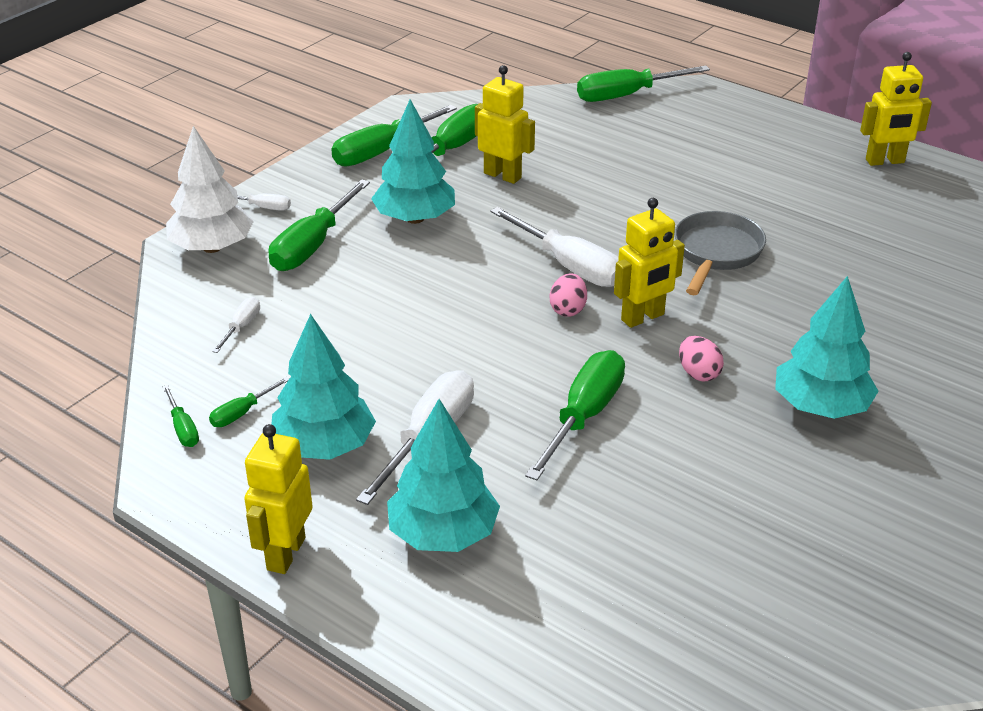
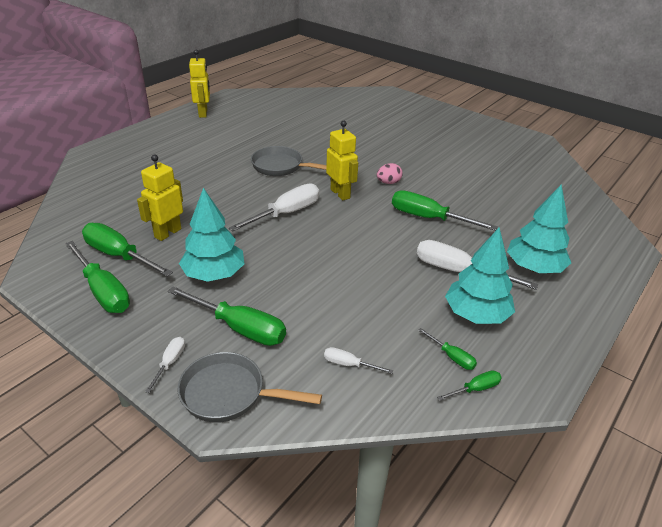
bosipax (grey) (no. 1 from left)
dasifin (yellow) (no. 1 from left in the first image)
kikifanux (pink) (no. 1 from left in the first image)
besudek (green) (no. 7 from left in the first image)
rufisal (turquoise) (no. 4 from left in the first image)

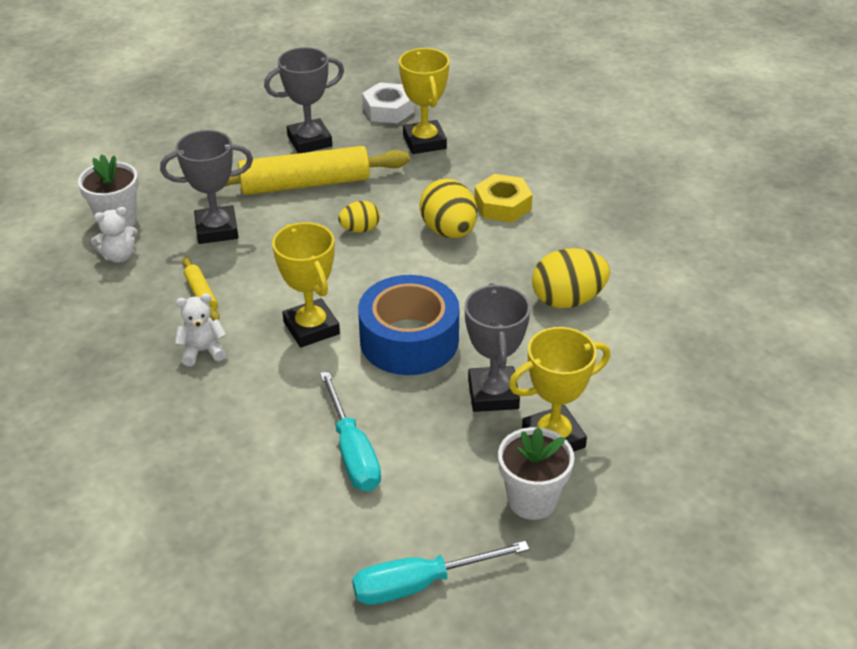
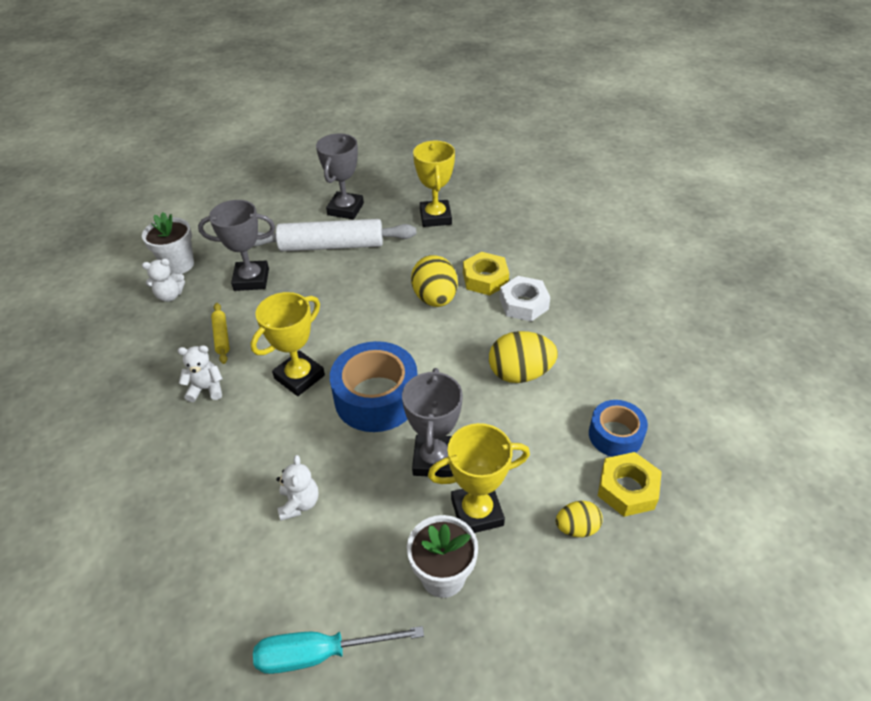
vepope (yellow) (no. 1 from left)
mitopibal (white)
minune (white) (no. 3 from left)
vepope (grey) (no. 2 from left)
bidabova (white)
kikifanux (yellow) (no. 3 from left)
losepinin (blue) (no. 2 from left)
bidabova (yellow) (no. 2 from left)

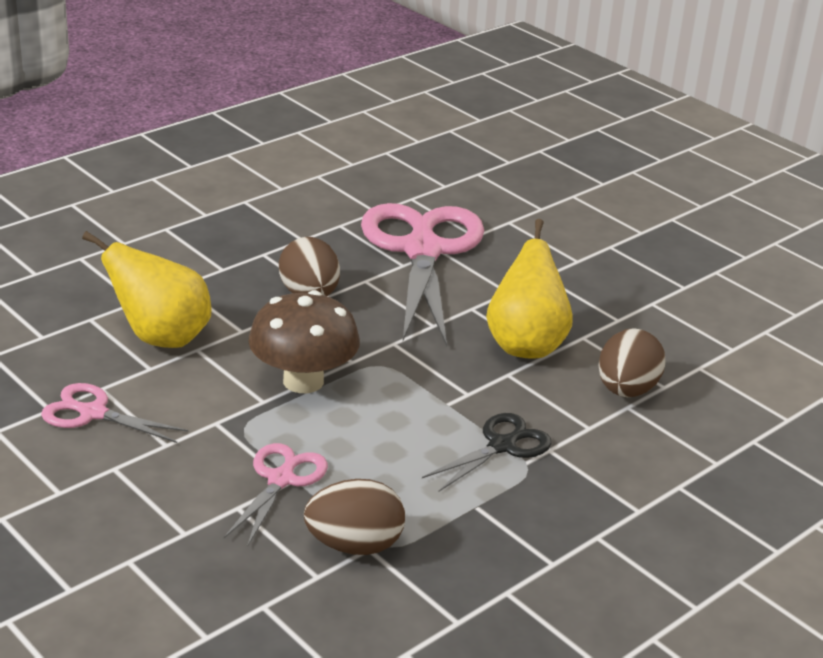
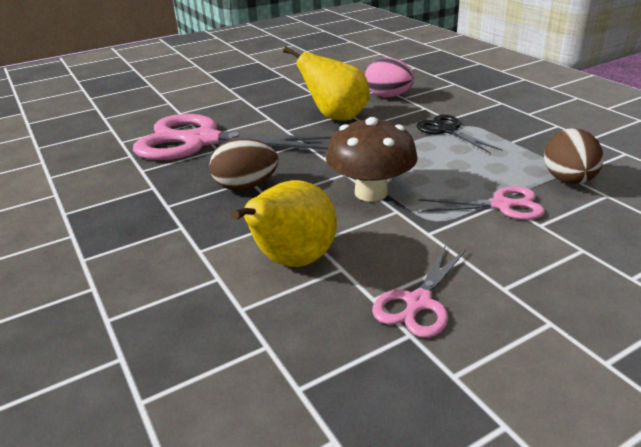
kikifanux (pink)
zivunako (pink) (no. 3 from left)

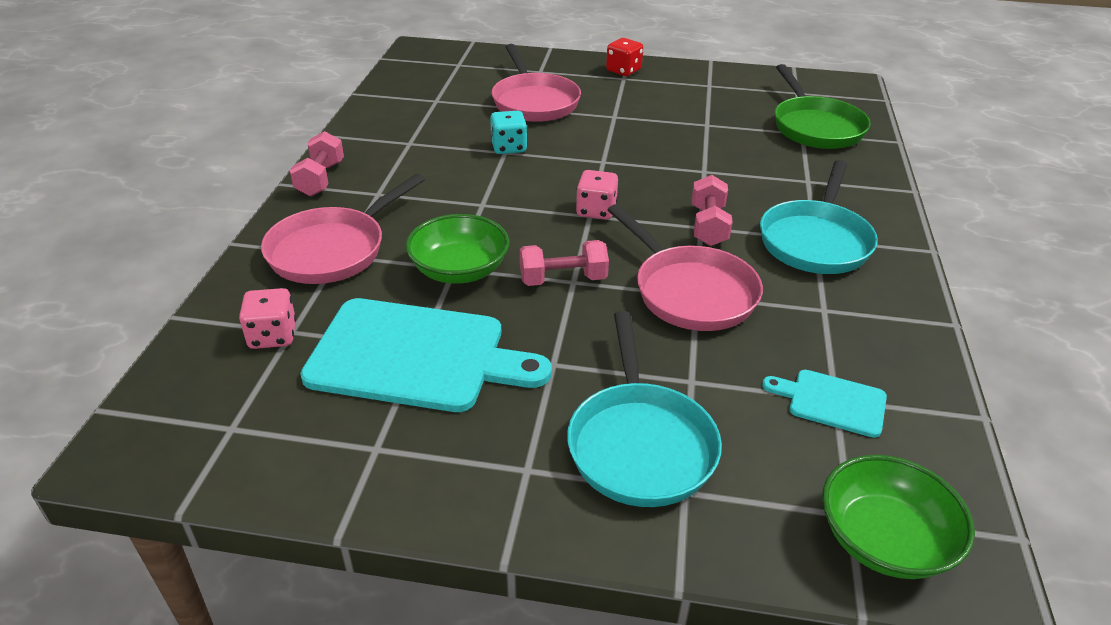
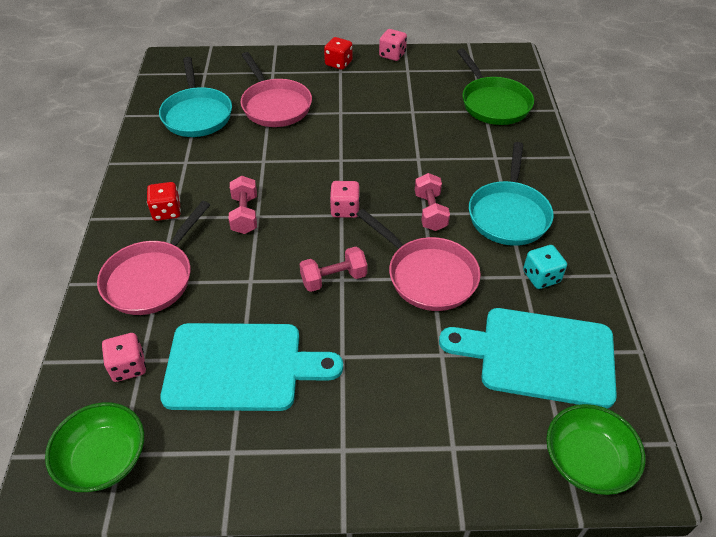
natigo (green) (no. 1 from left)
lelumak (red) (no. 1 from left)
bosipax (turquoise) (no. 1 from left)
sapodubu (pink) (no. 1 from left)
lelumak (pink) (no. 3 from left)
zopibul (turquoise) (no. 2 from left)
lelumak (turquoise)

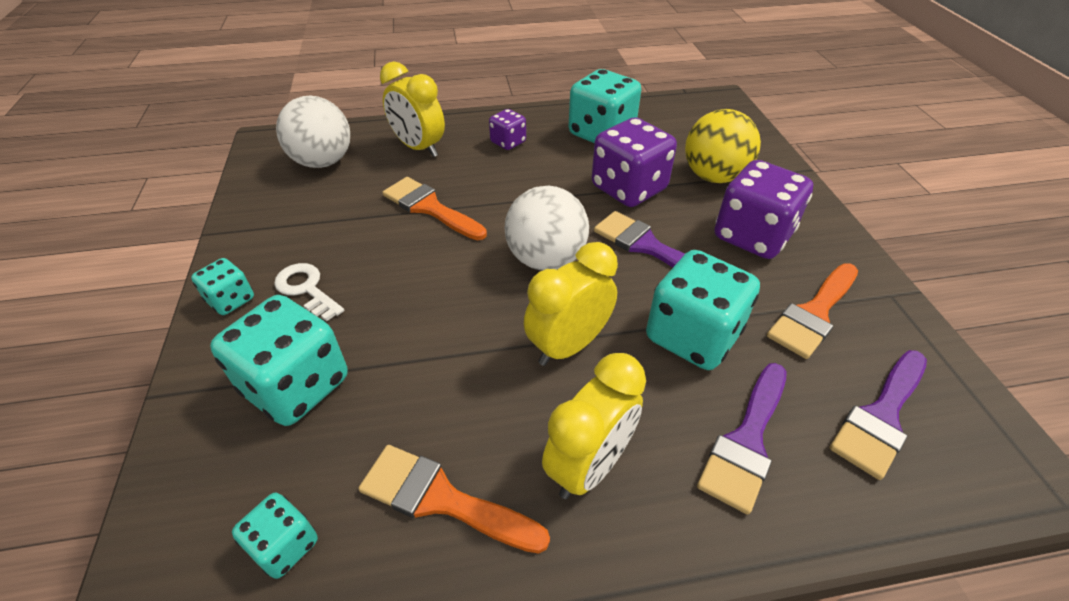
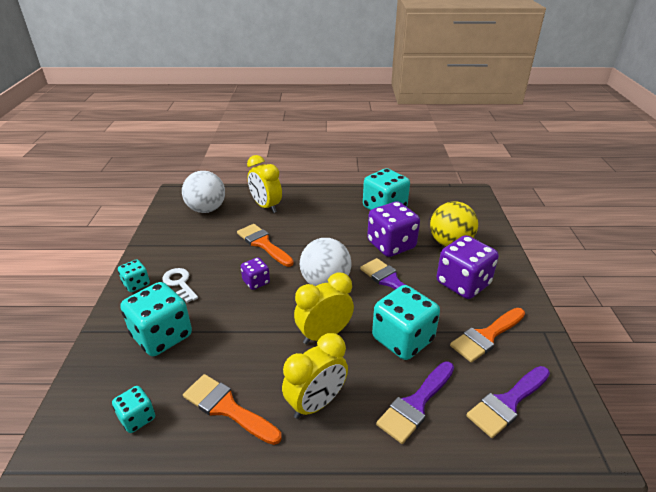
lelumak (purple) (no. 1 from left)

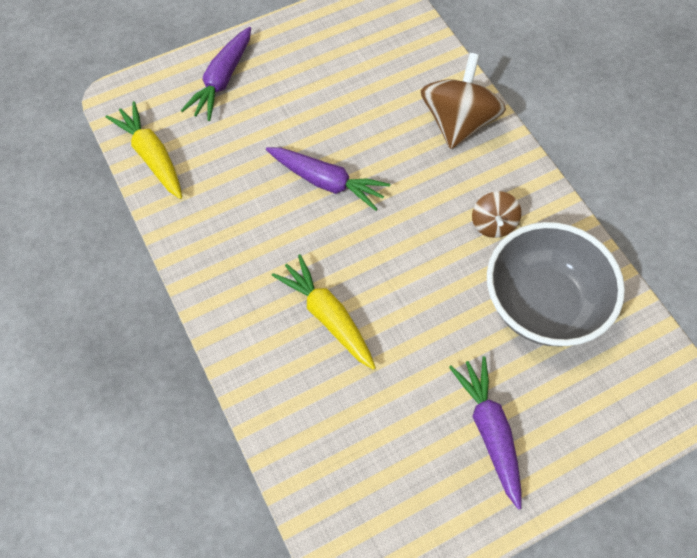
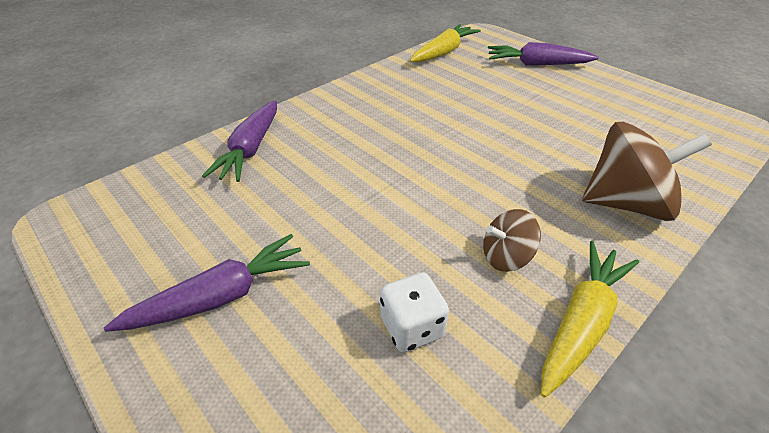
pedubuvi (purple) (no. 2 from left)
lelumak (white)
pedubuvi (yellow) (no. 2 from left)

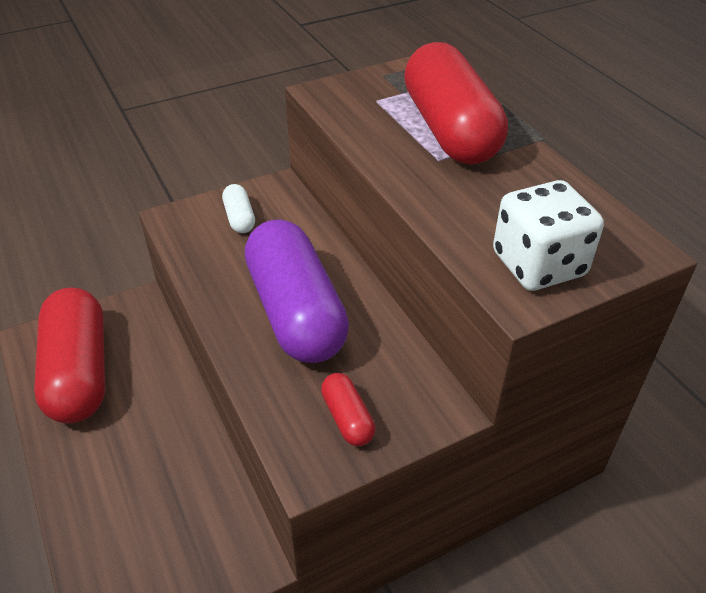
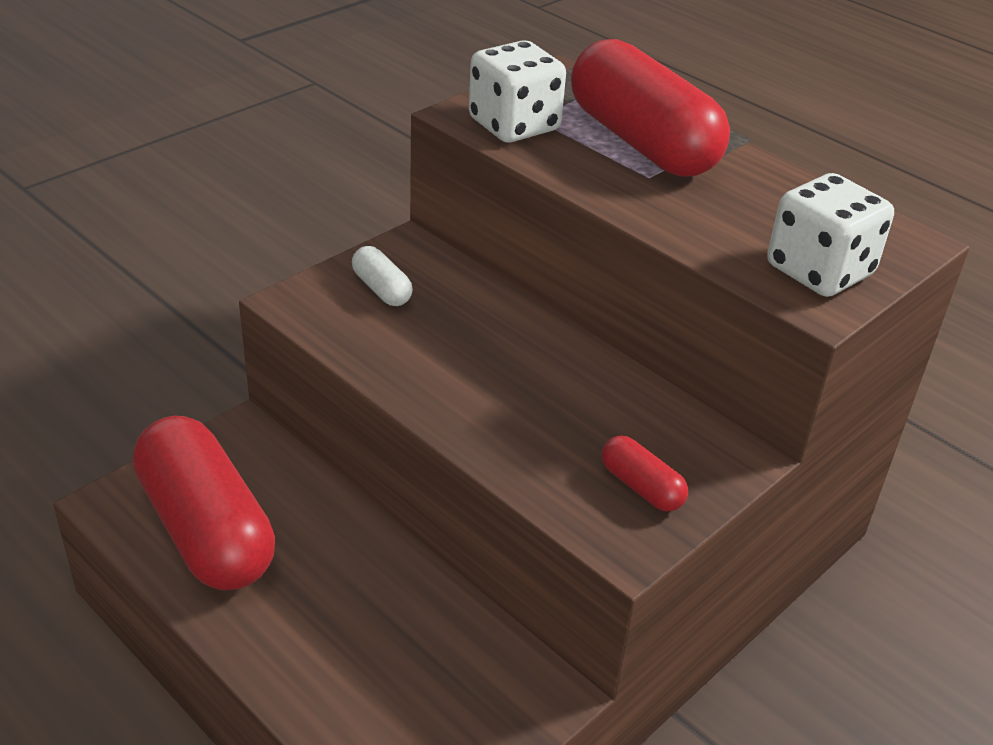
lelumak (white) (no. 1 from left)
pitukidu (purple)

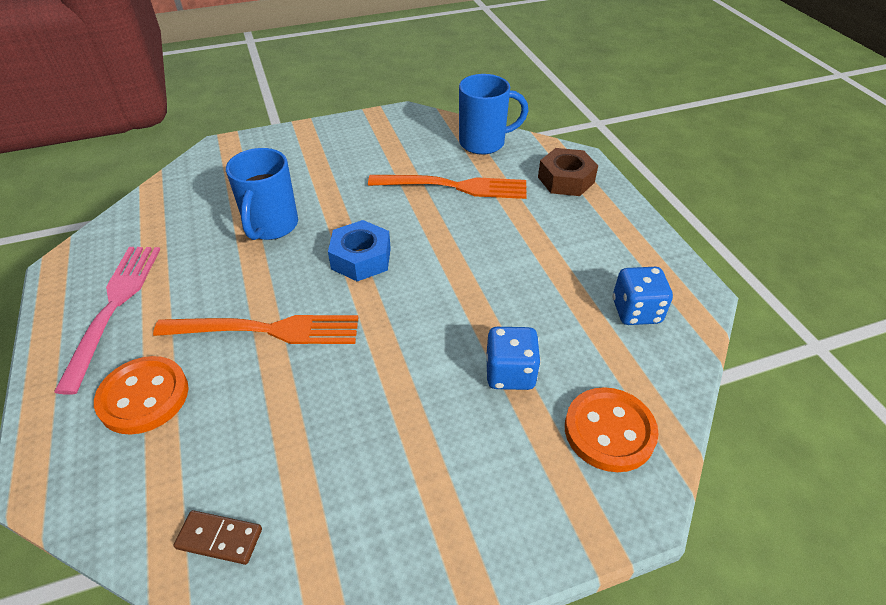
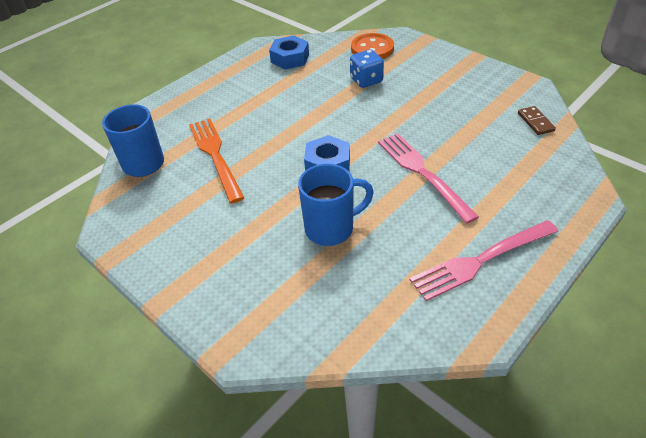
bidabova (blue) (no. 1 from left)
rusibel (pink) (no. 1 from left)
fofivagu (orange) (no. 1 from left in the first image)
bidabova (brown)

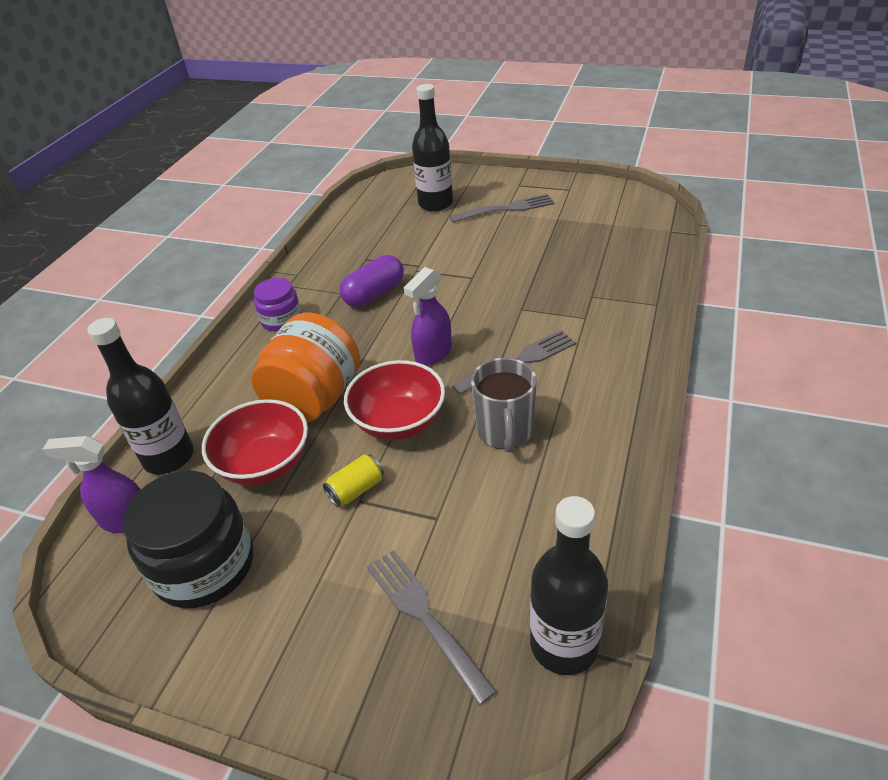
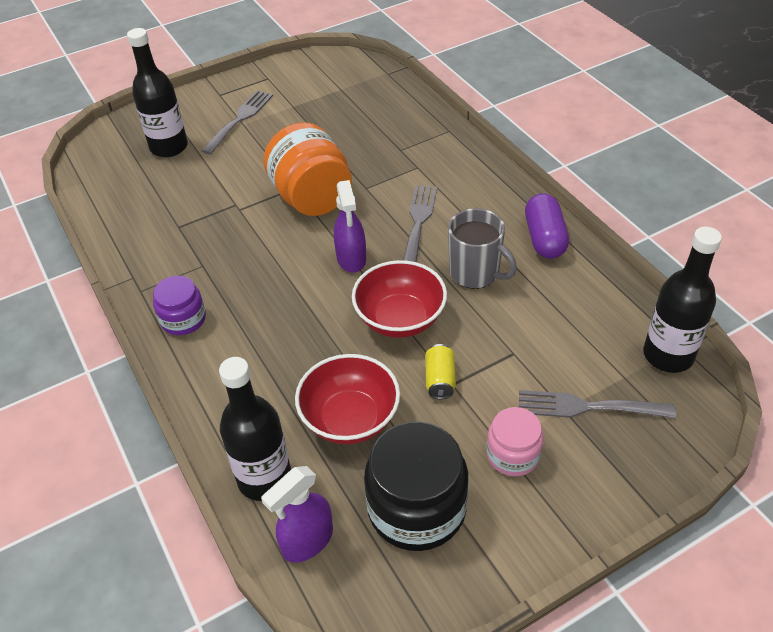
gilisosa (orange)
gilisosa (pink)
pitukidu (purple)

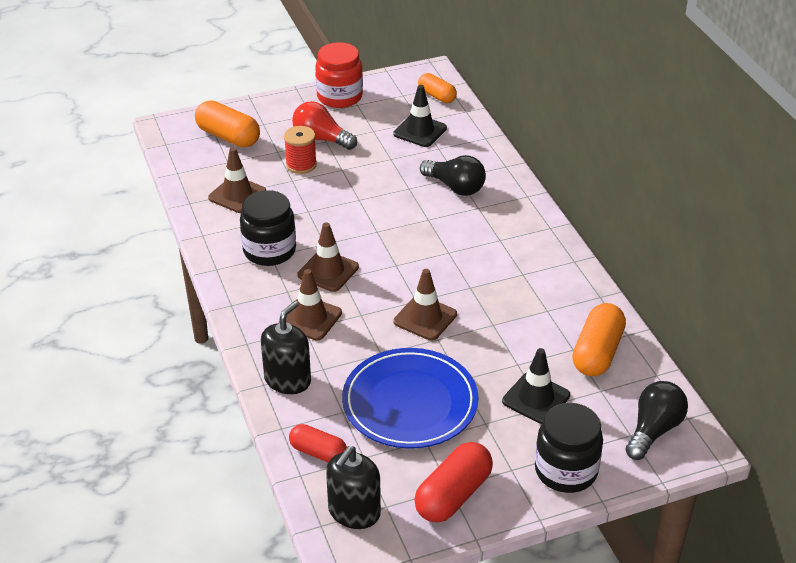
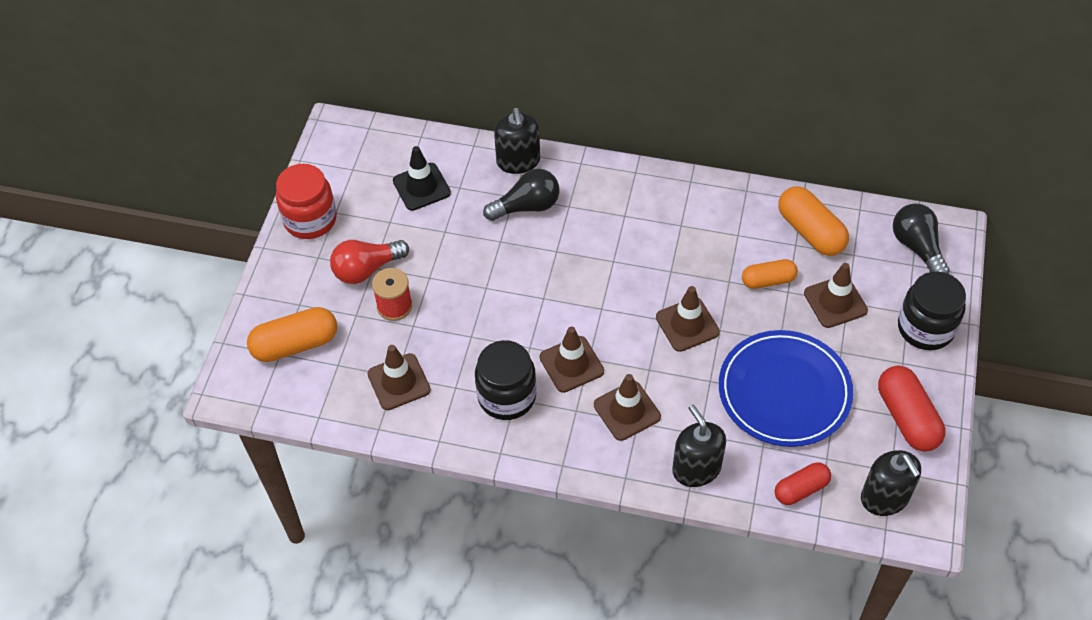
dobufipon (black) (no. 1 from left)
pitukidu (orange) (no. 2 from left)
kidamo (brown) (no. 5 from left)

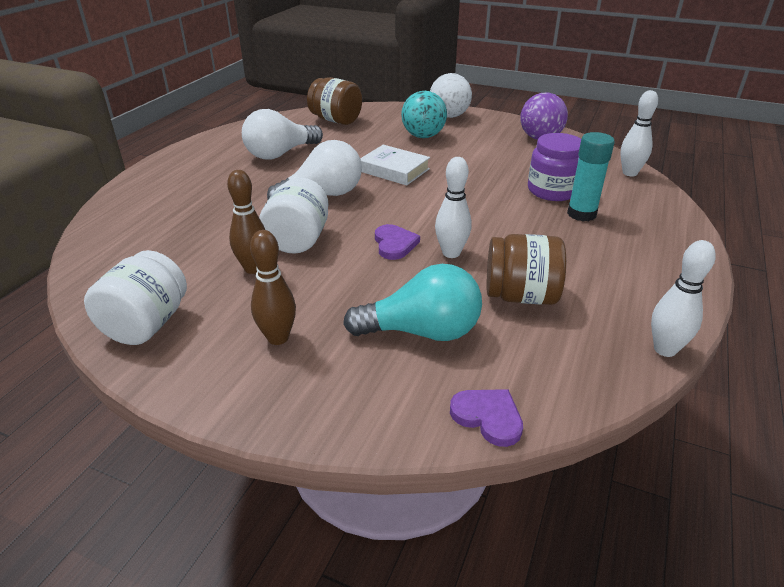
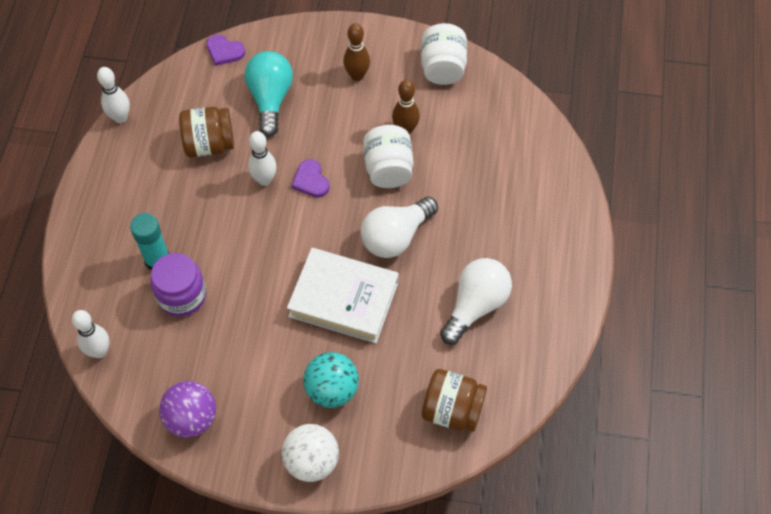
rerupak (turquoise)
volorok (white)

